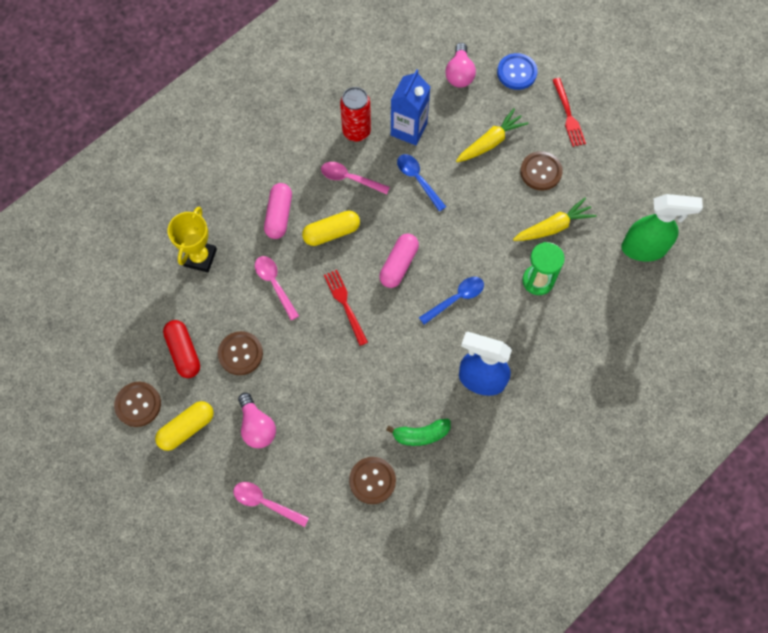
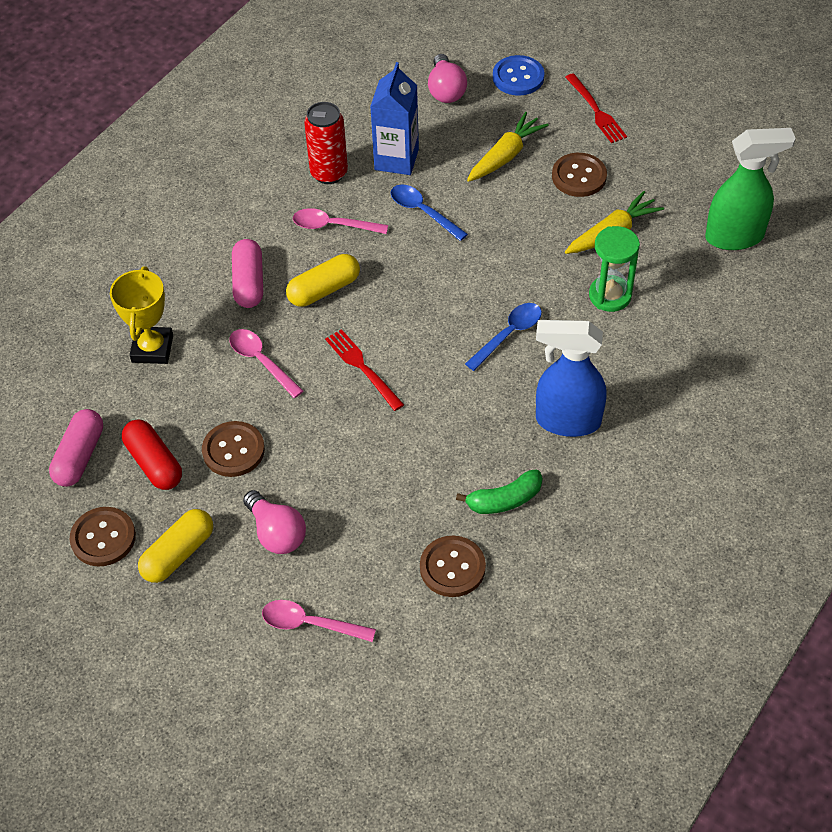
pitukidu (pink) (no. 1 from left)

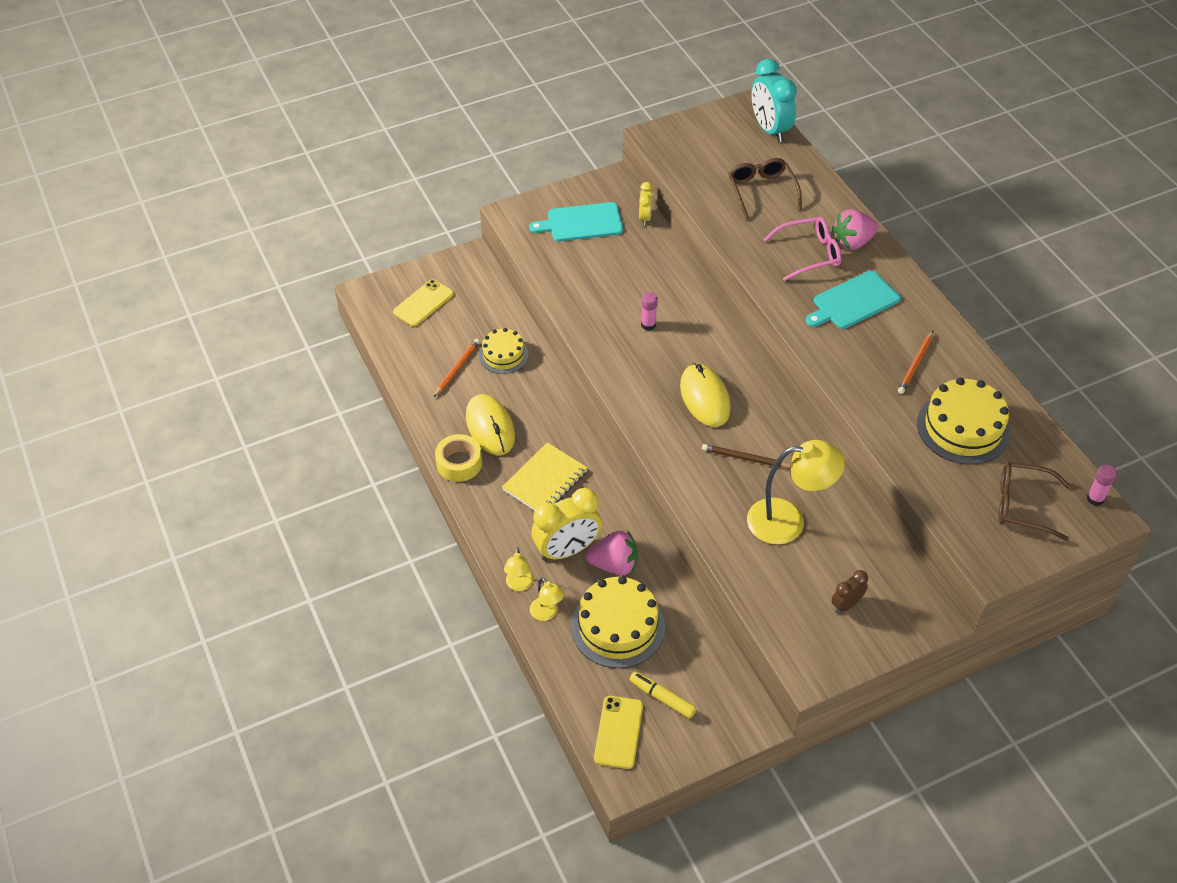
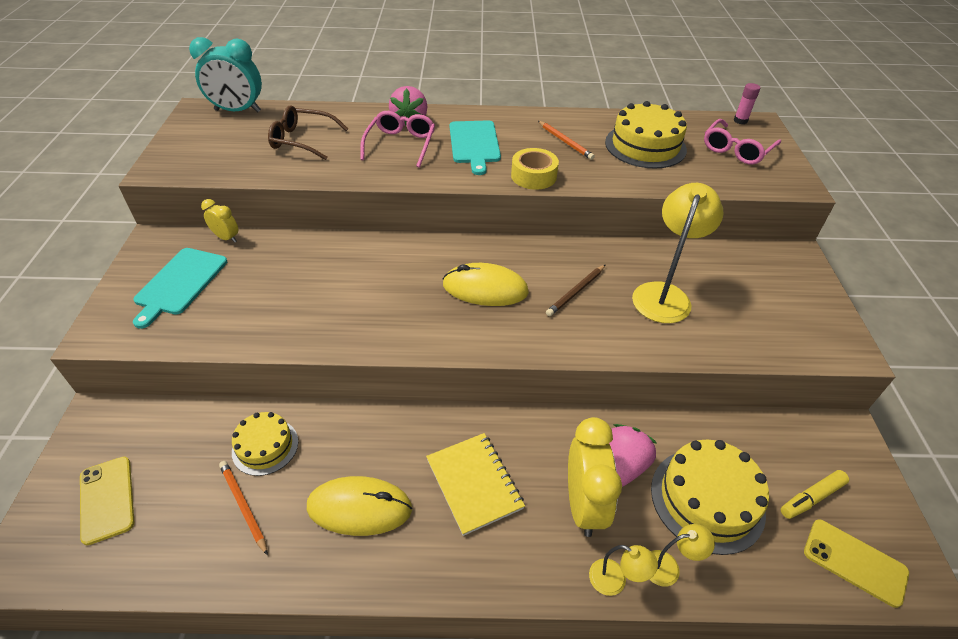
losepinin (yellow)
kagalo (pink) (no. 2 from left)
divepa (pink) (no. 1 from left in the first image)
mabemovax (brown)

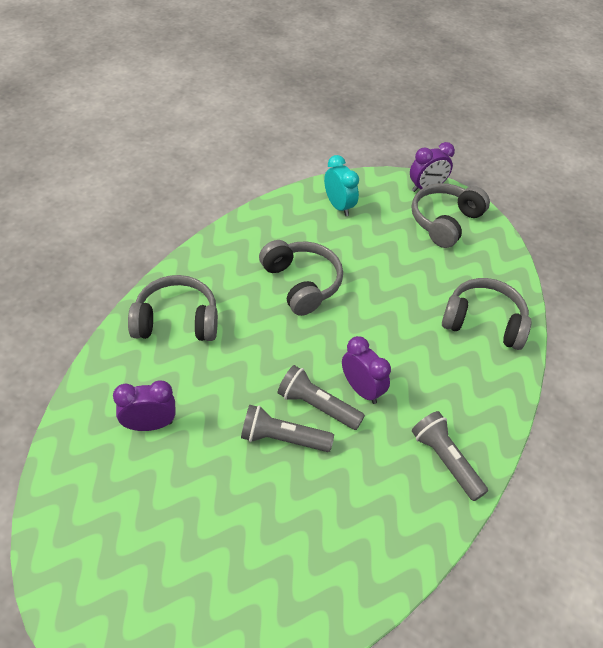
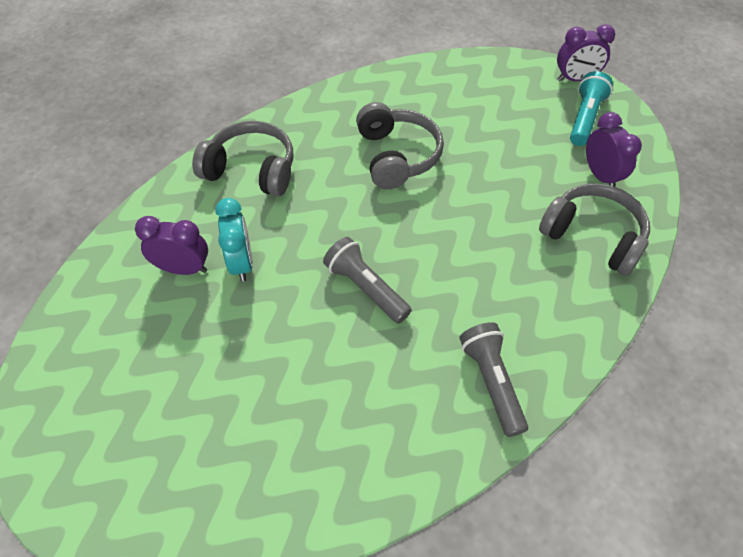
mabemovax (turquoise)
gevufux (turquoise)
mabemovax (purple) (no. 3 from left)
gevufux (grey) (no. 1 from left in the first image)

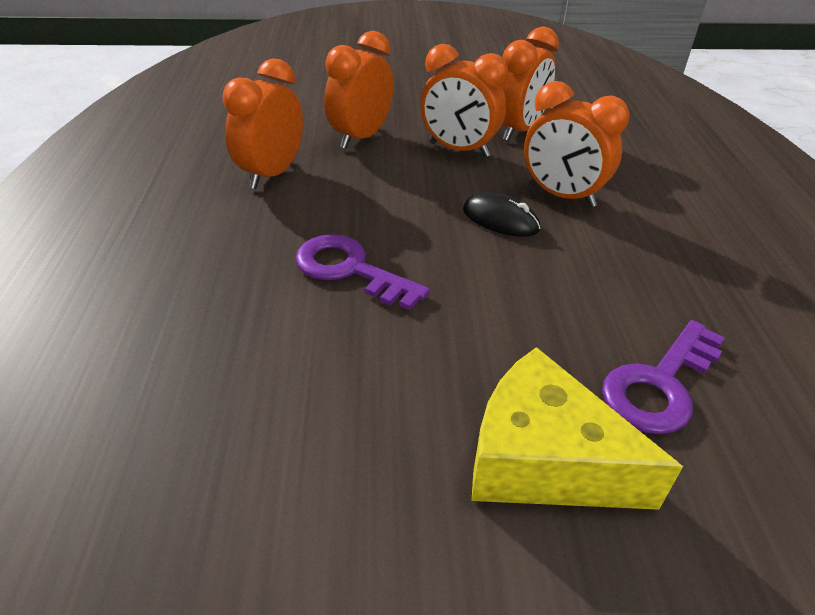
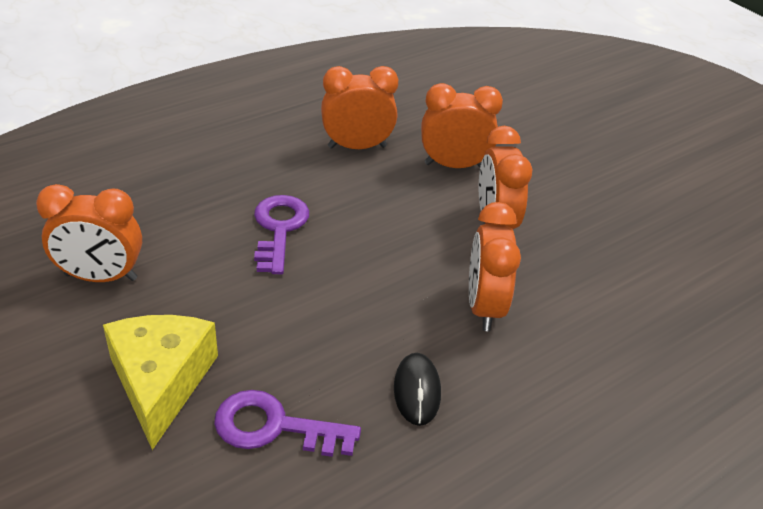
mabemovax (orange) (no. 1 from left)
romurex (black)

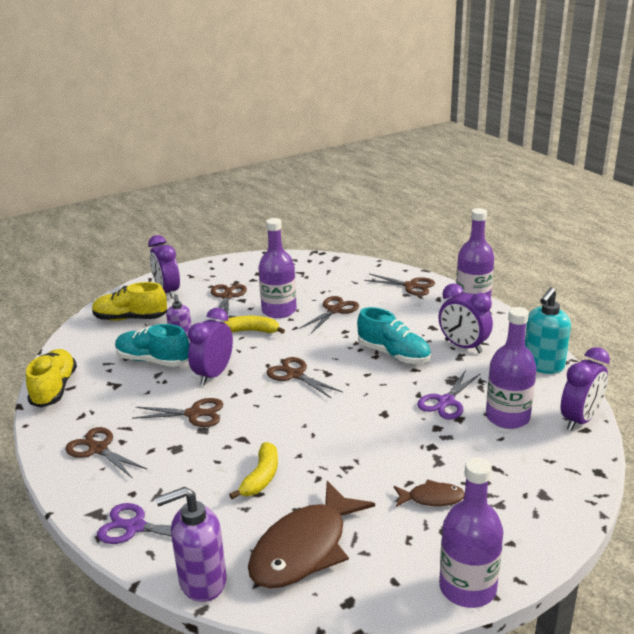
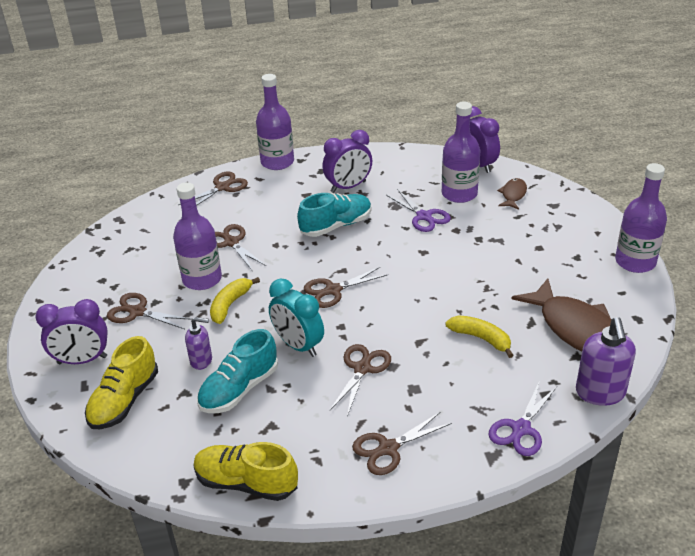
mabemovax (turquoise)
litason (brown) (no. 1 from left)
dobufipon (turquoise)

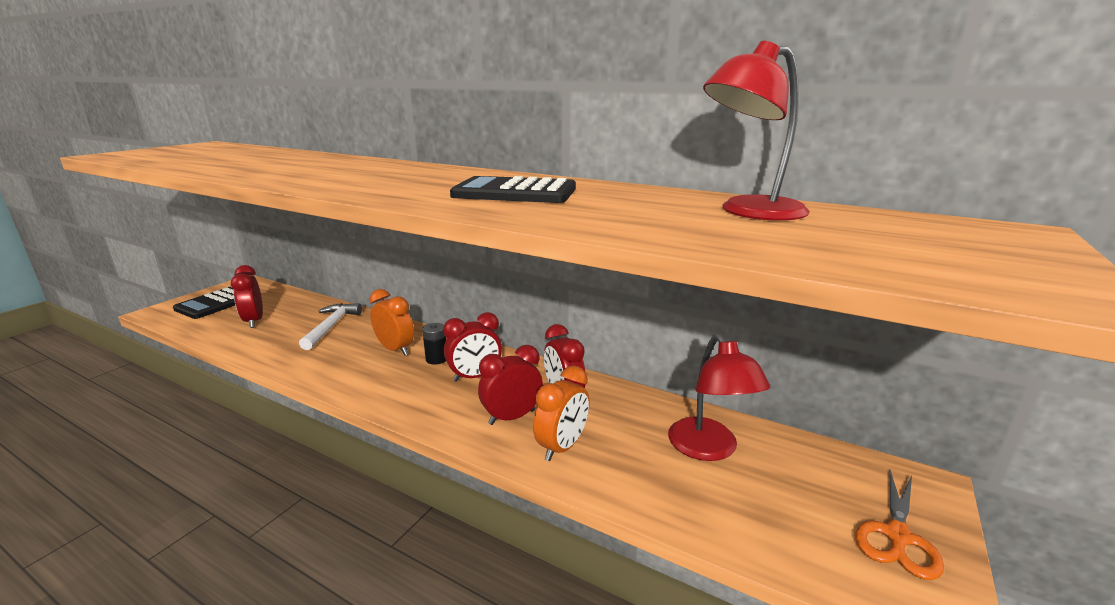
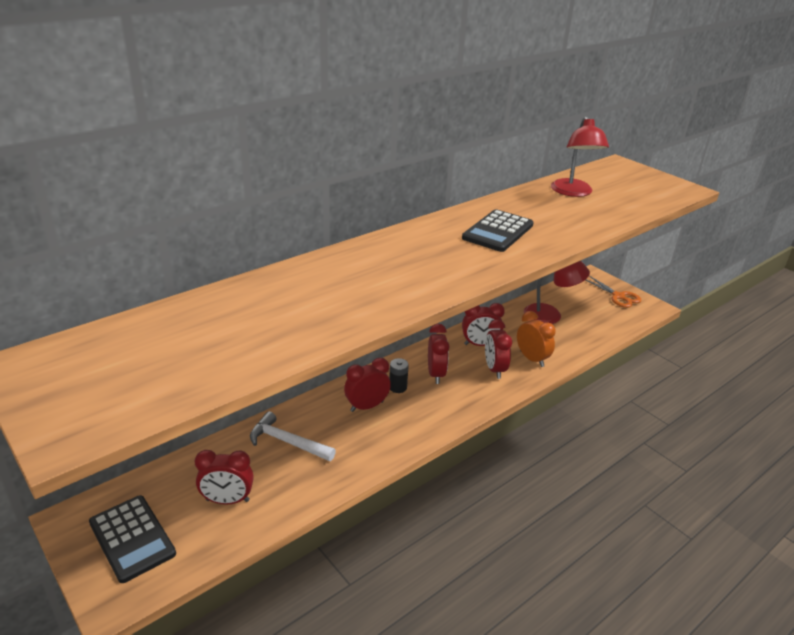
mabemovax (red) (no. 2 from left)

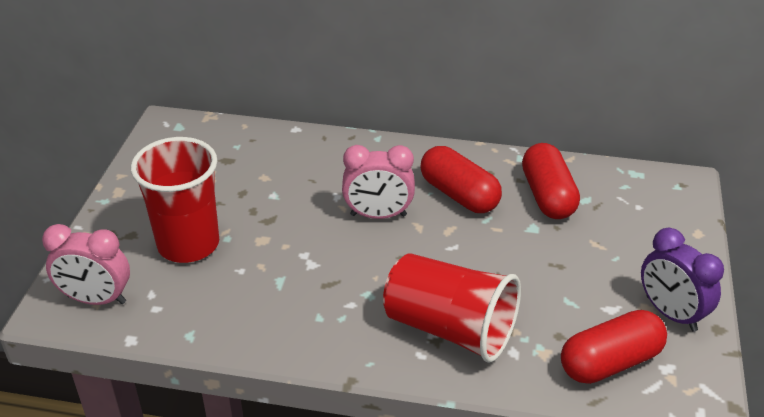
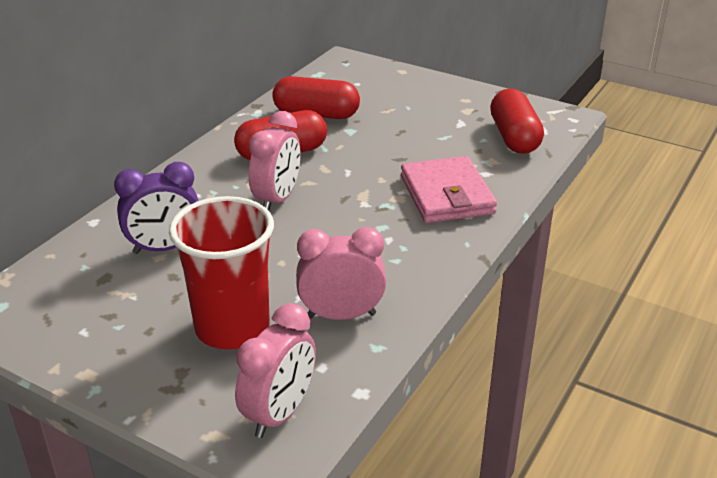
mabemovax (purple)
mabemovax (pink) (no. 3 from left)
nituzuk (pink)

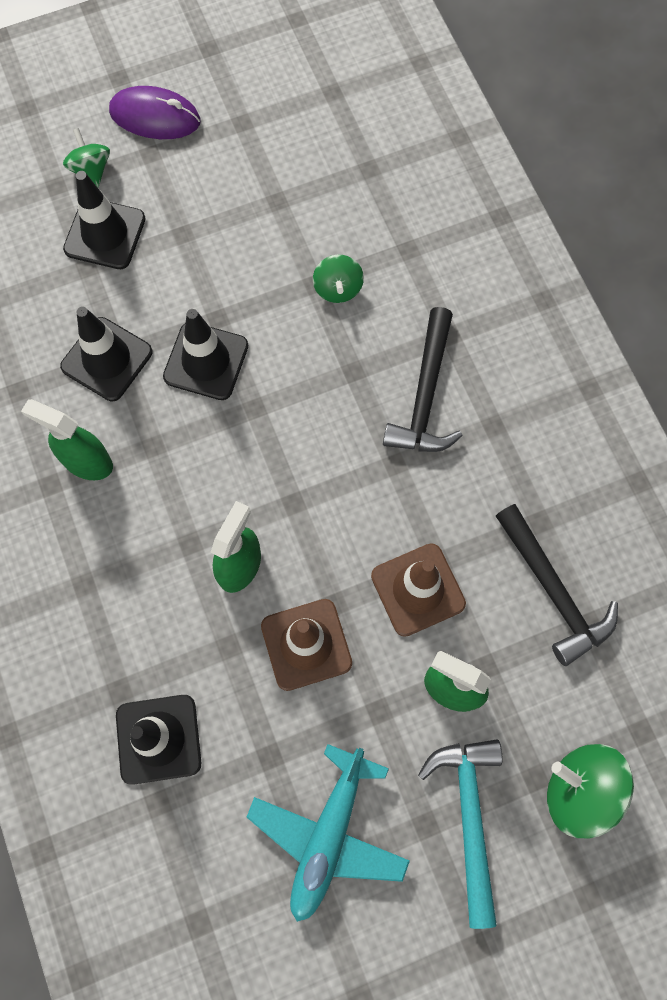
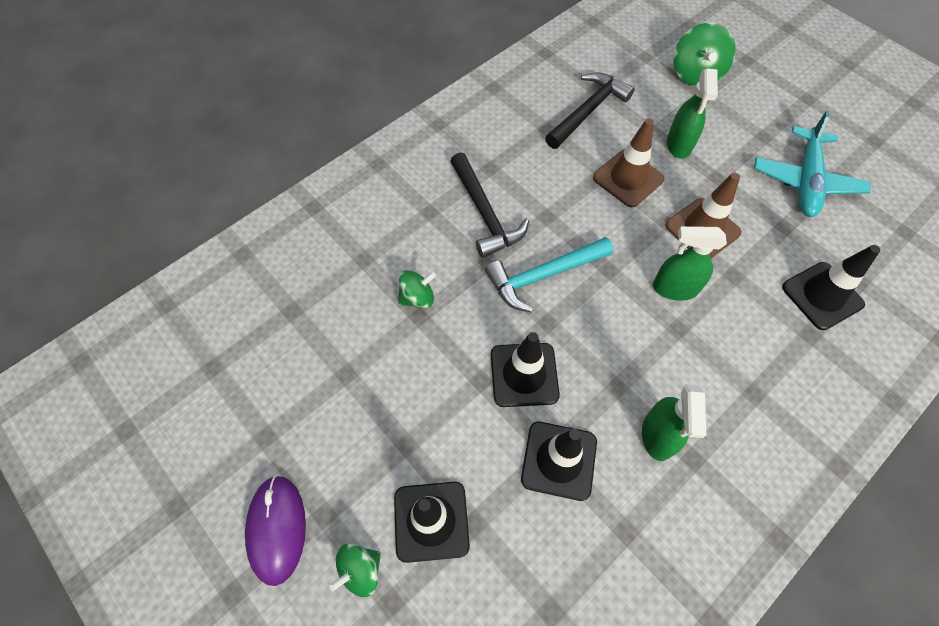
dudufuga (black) (no. 1 from left)
dudufuga (turquoise)
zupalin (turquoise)

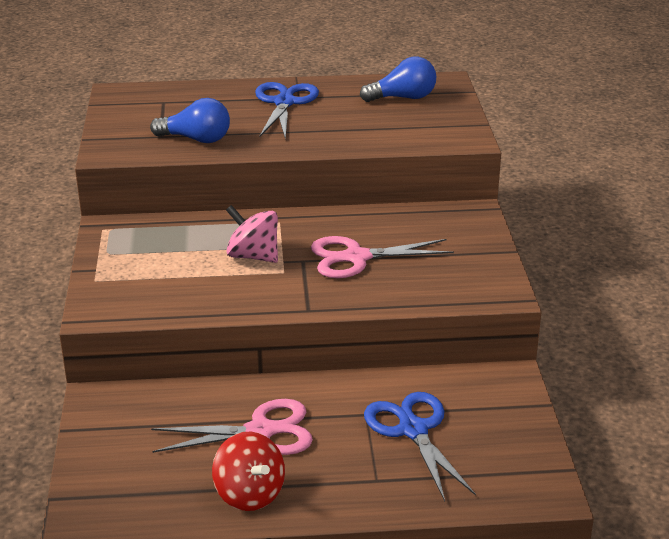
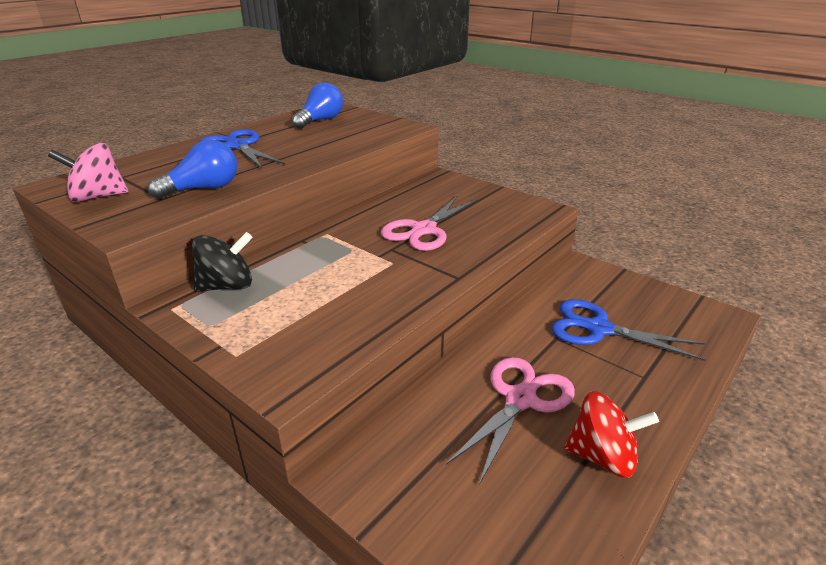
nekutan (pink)
nekutan (black)

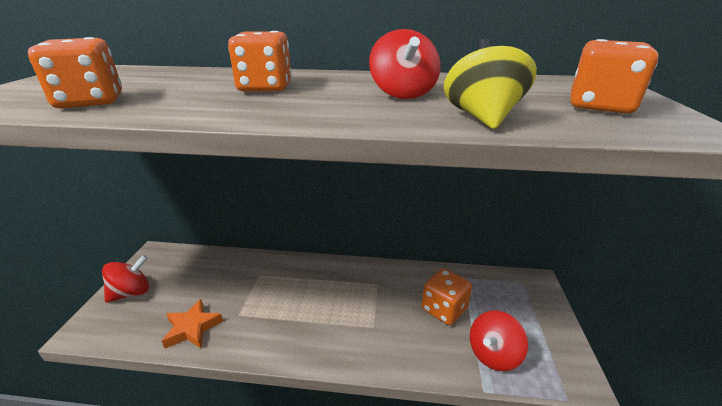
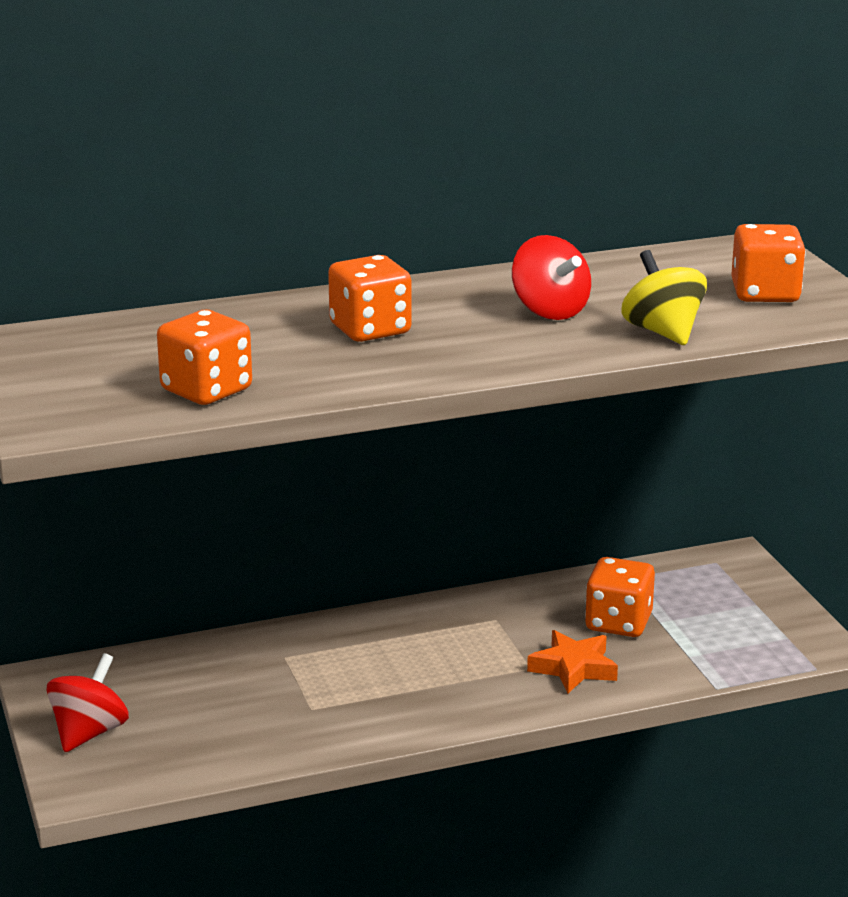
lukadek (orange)
nekutan (red) (no. 3 from left in the first image)

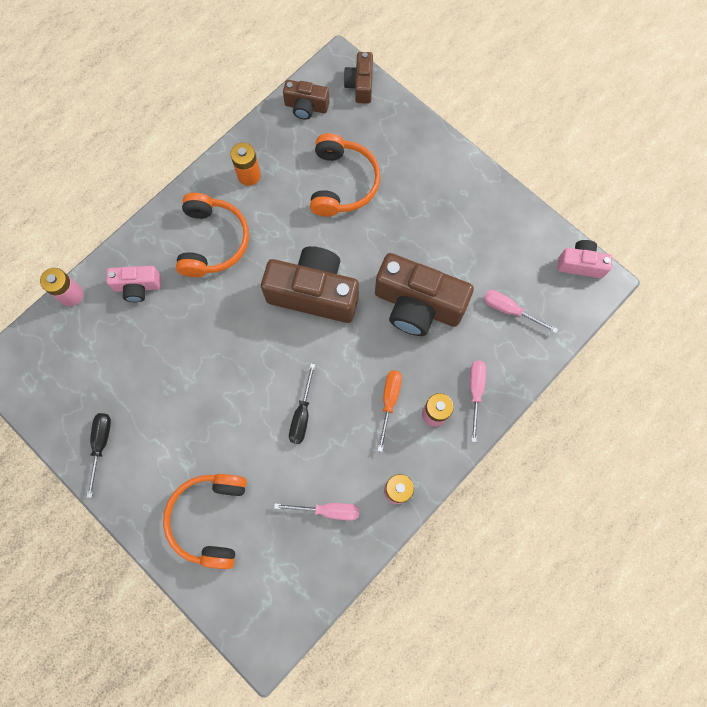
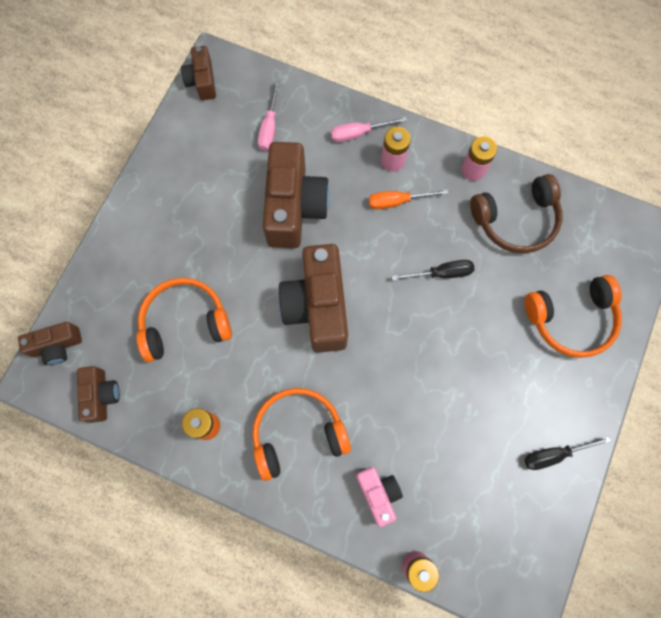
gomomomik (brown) (no. 3 from left)
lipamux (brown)

